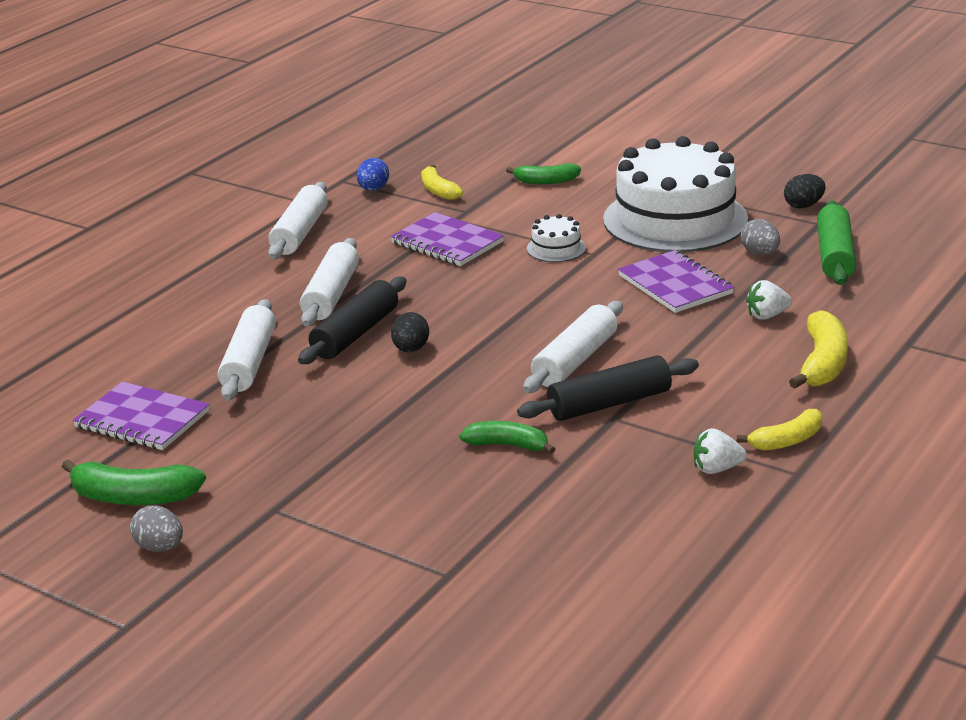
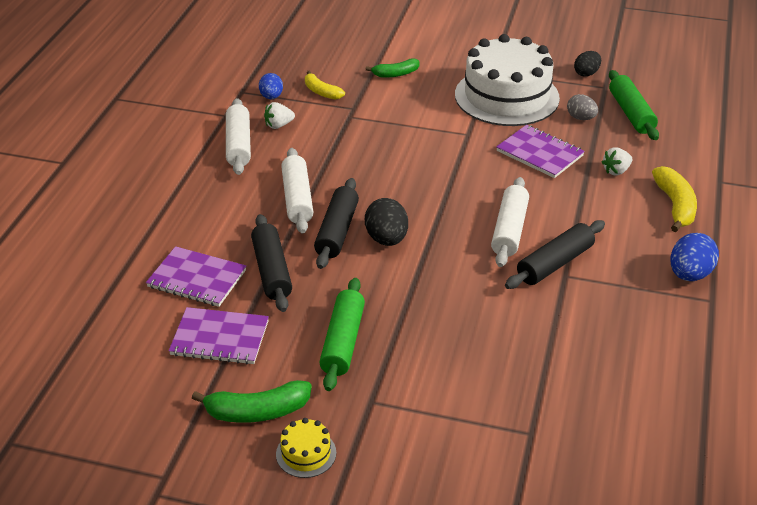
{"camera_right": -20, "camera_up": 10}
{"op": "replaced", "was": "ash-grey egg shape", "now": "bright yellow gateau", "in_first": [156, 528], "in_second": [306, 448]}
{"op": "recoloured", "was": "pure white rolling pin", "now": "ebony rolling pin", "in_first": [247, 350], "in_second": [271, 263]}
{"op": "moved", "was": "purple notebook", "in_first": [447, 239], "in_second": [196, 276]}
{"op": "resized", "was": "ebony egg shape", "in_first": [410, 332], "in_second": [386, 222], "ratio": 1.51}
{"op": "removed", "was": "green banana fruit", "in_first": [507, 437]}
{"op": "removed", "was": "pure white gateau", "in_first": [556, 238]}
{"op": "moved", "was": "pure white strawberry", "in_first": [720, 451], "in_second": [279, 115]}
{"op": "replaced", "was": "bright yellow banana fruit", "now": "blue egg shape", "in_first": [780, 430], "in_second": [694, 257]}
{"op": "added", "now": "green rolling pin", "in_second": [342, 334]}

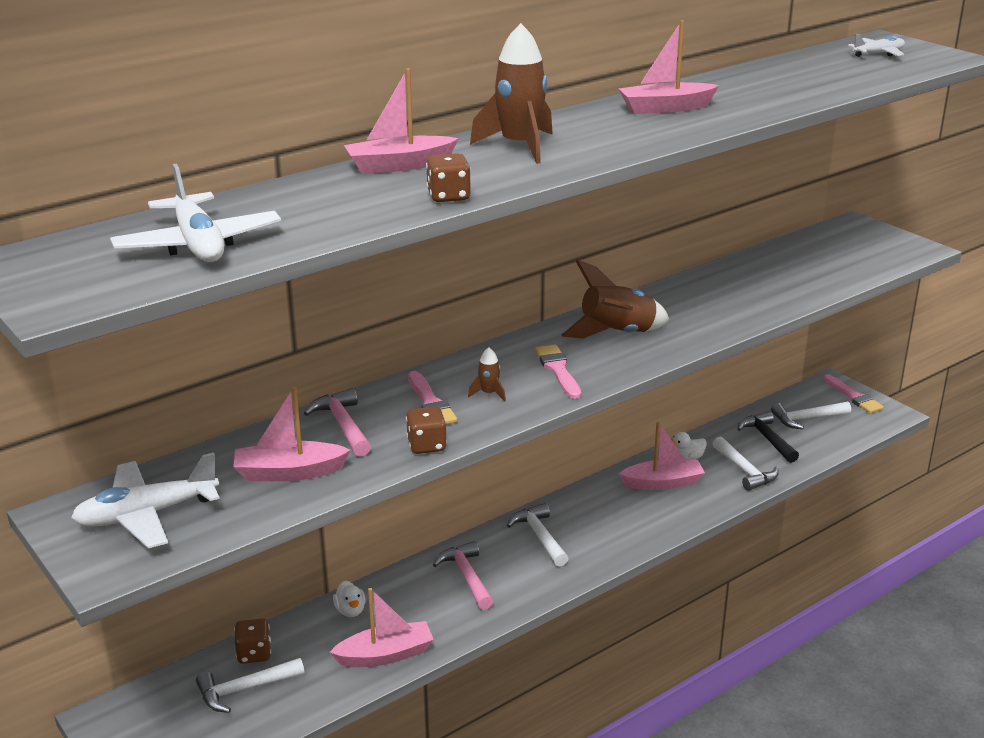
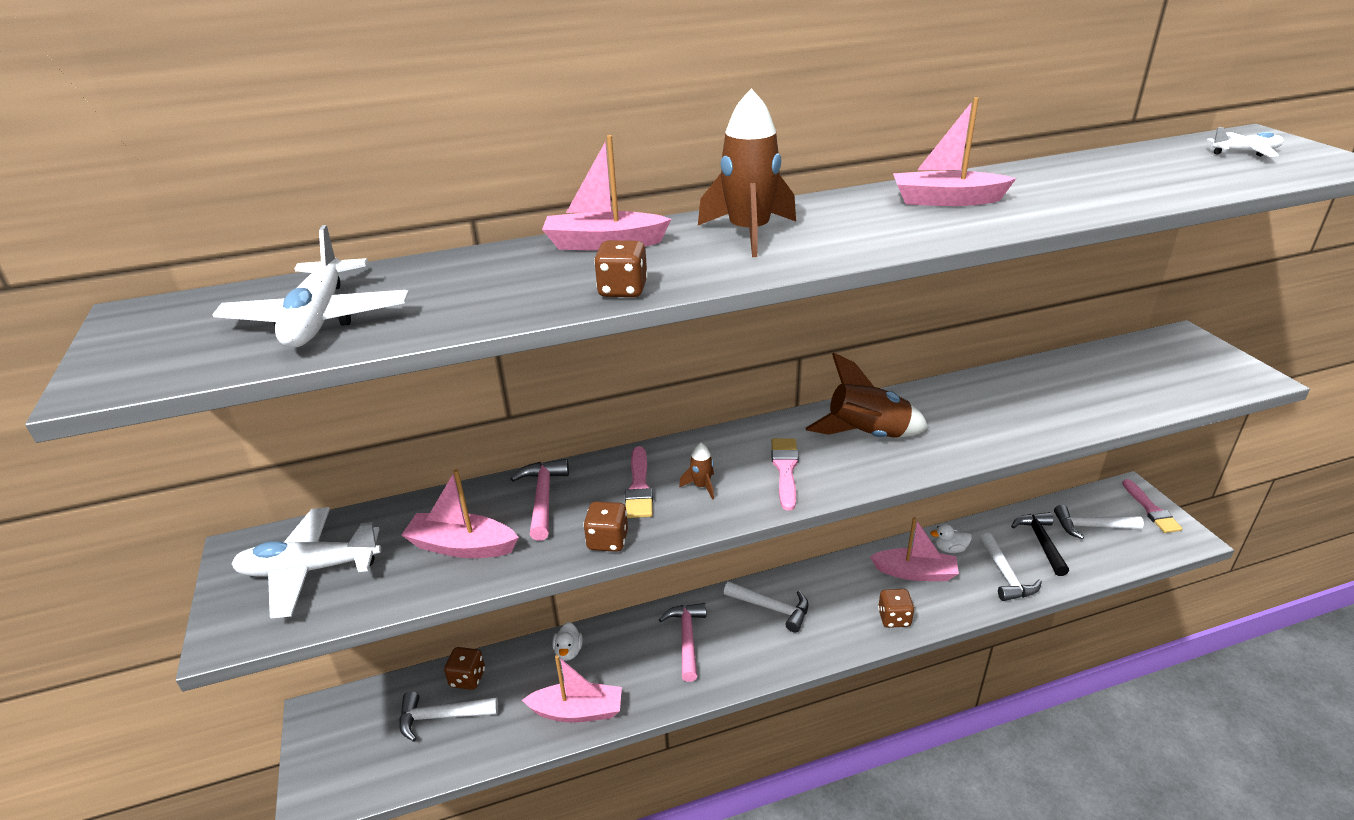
{"camera_right": 20, "camera_up": 5}
{"op": "turned", "was": "pure white claw hammer", "in_first": [538, 535], "in_second": [766, 607], "clockwise": 120}
{"op": "added", "now": "brown game die", "in_second": [896, 608]}

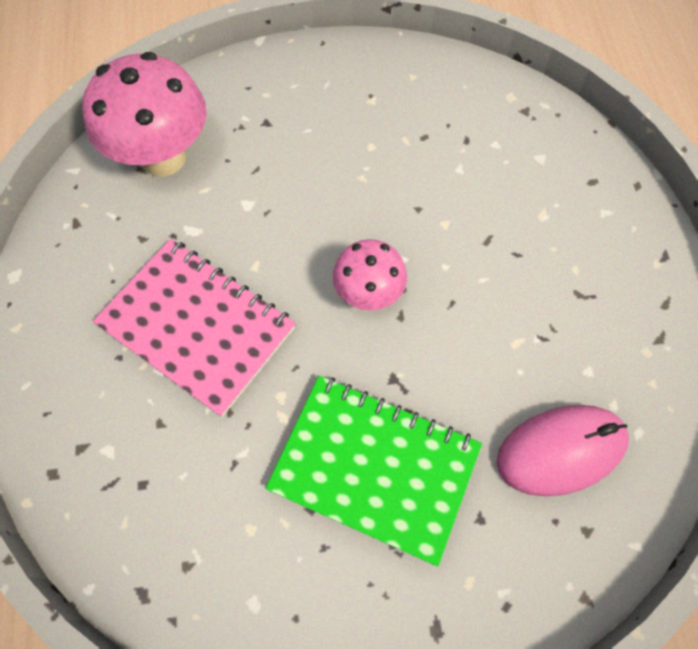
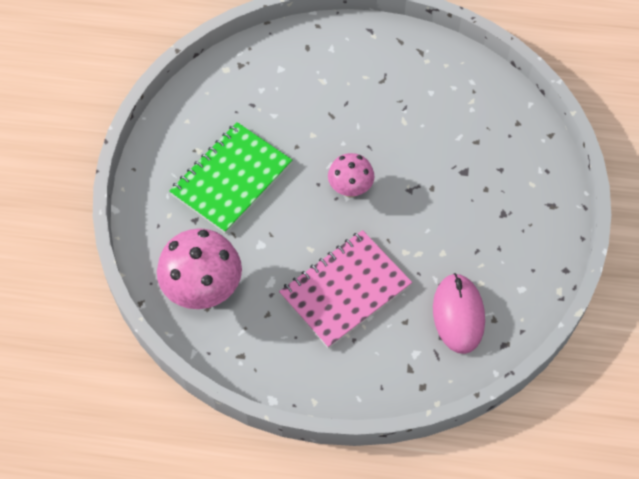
{"camera_right": -75, "camera_up": -5}
{"op": "moved", "was": "green notebook", "in_first": [373, 471], "in_second": [230, 178]}
{"op": "moved", "was": "rose-pink computer mouse", "in_first": [563, 451], "in_second": [459, 313]}

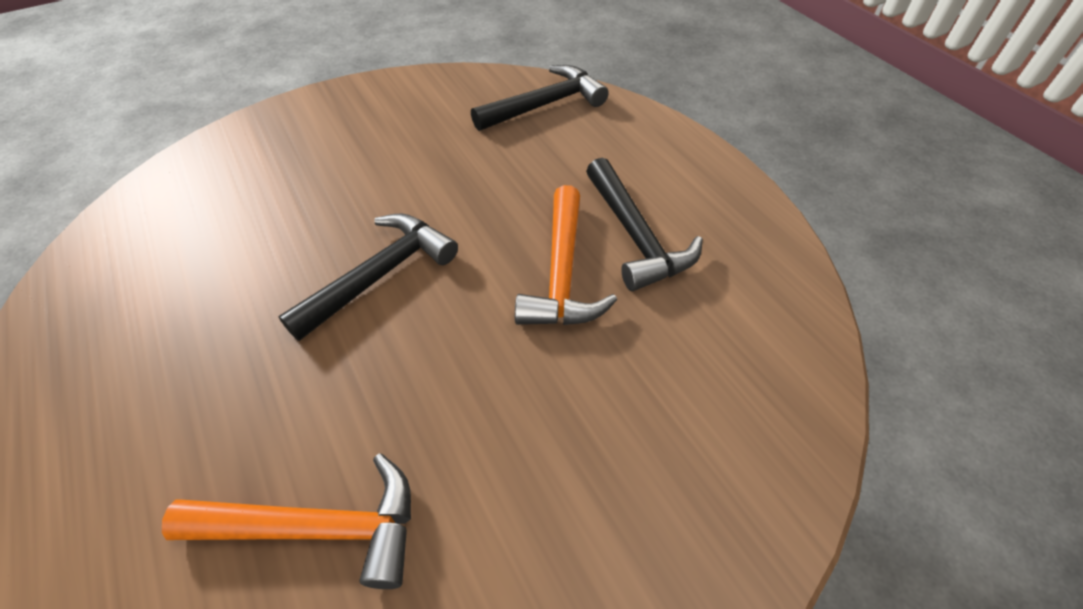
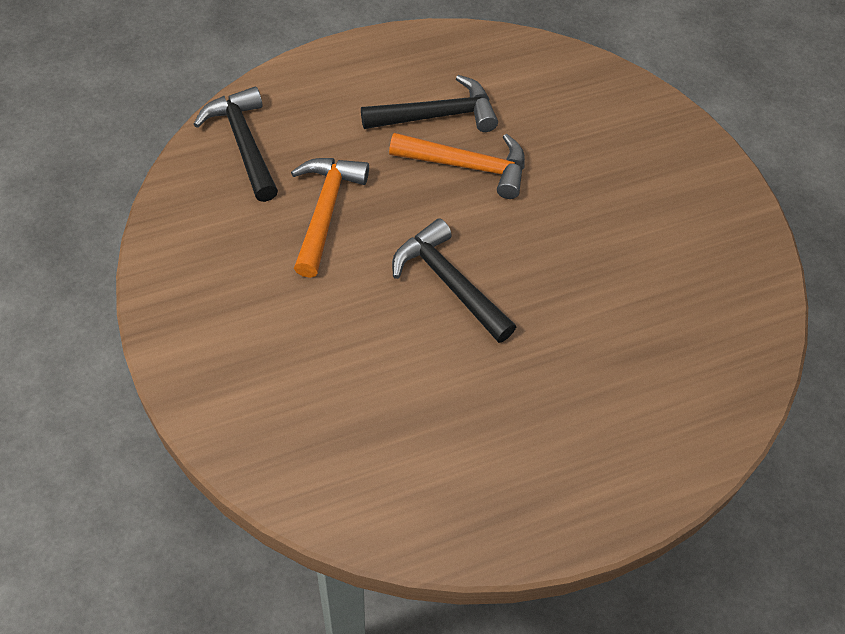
{"camera_right": -85, "camera_up": 5}
{"op": "moved", "was": "orange-coloured claw hammer", "in_first": [286, 521], "in_second": [330, 218]}

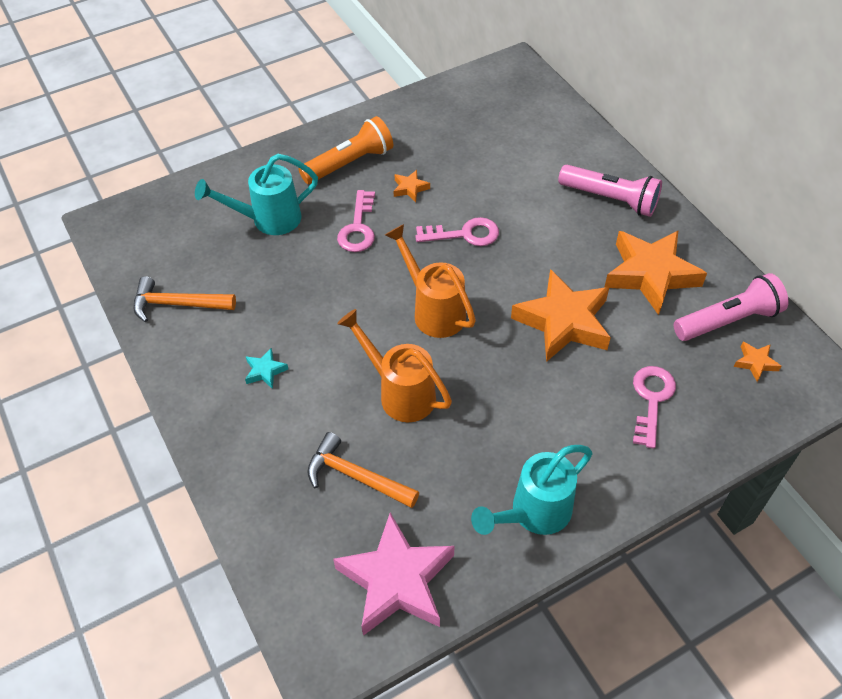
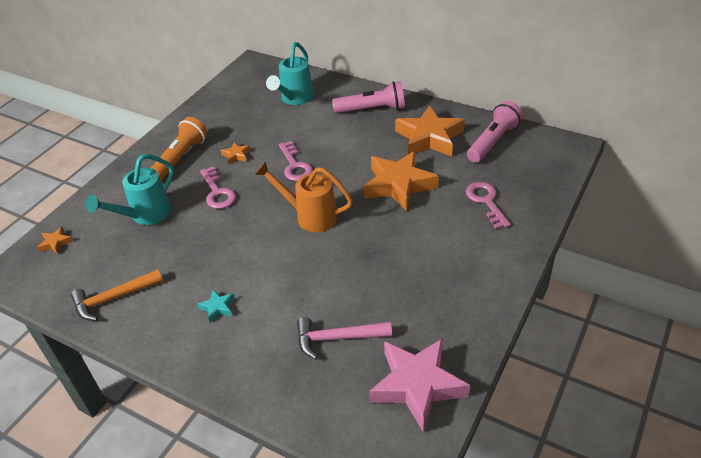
{"camera_right": -30, "camera_up": -10}
{"op": "recoloured", "was": "orange-coloured claw hammer", "now": "rose-pink claw hammer", "in_first": [363, 470], "in_second": [344, 338]}
{"op": "removed", "was": "orange-coloured watering pot", "in_first": [394, 365]}
{"op": "turned", "was": "rose-pink door key", "in_first": [457, 231], "in_second": [296, 161], "clockwise": 105}
{"op": "moved", "was": "aqua watering pot", "in_first": [531, 490], "in_second": [290, 73]}
{"op": "moved", "was": "orange-coloured star", "in_first": [757, 361], "in_second": [55, 240]}

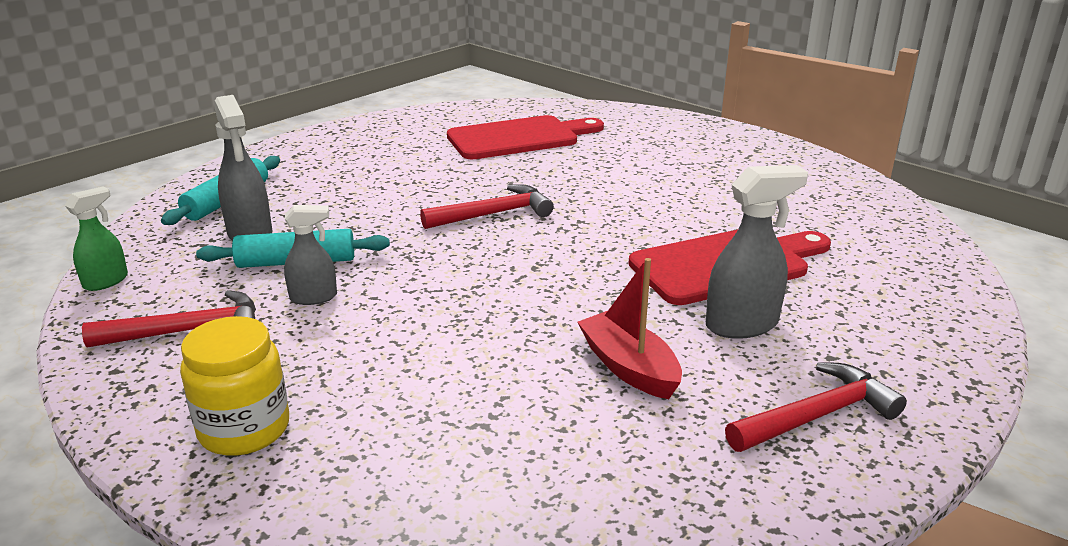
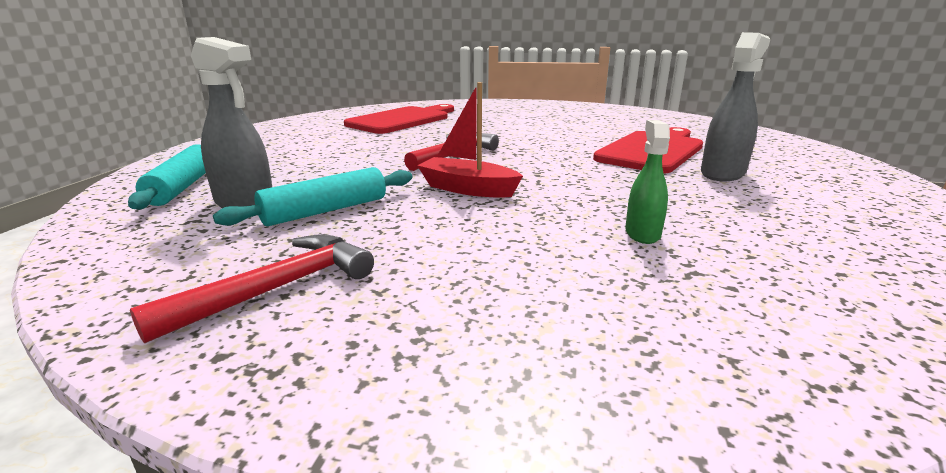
{"camera_right": -30, "camera_up": -5}
{"op": "moved", "was": "green sprayer", "in_first": [96, 238], "in_second": [647, 182]}
{"op": "removed", "was": "bright yellow jar", "in_first": [234, 386]}
{"op": "removed", "was": "ash-grey sprayer", "in_first": [310, 255]}
{"op": "moved", "was": "crimson toy boat", "in_first": [630, 328], "in_second": [470, 140]}
{"op": "removed", "was": "crimson claw hammer", "in_first": [816, 407]}

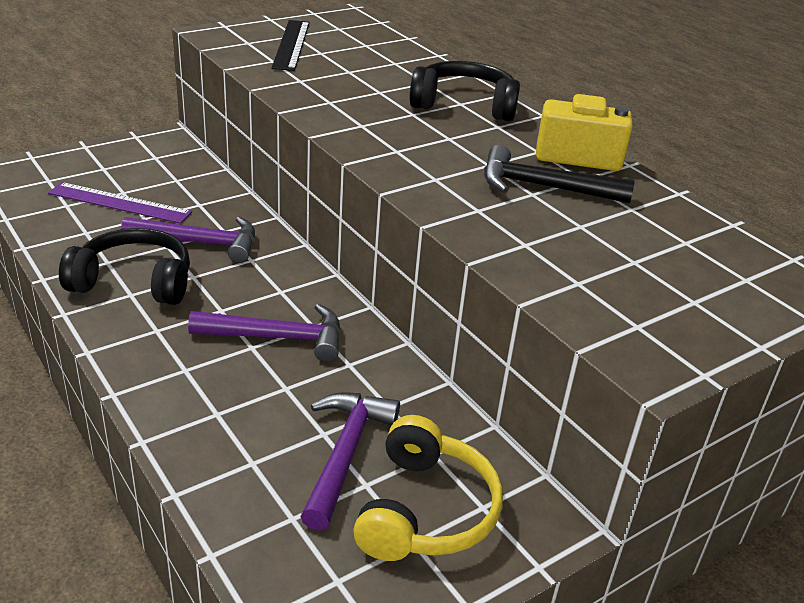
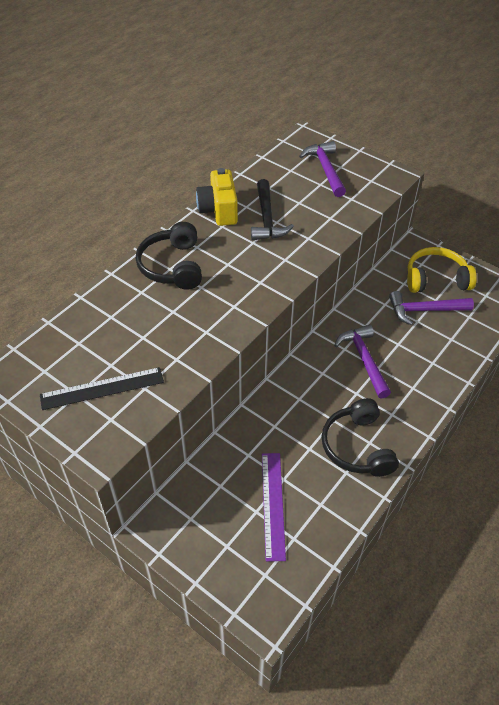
{"camera_right": -105, "camera_up": 15}
{"op": "moved", "was": "purple claw hammer", "in_first": [188, 240], "in_second": [322, 169]}

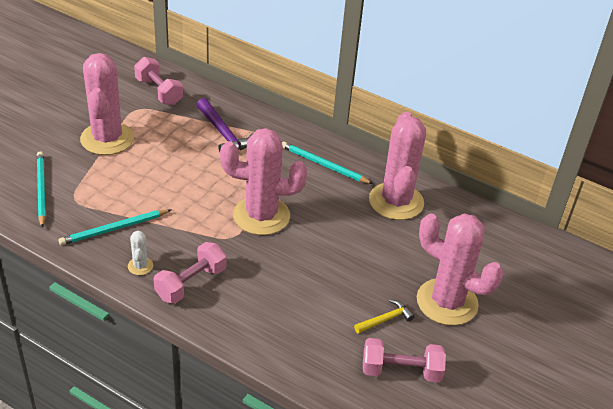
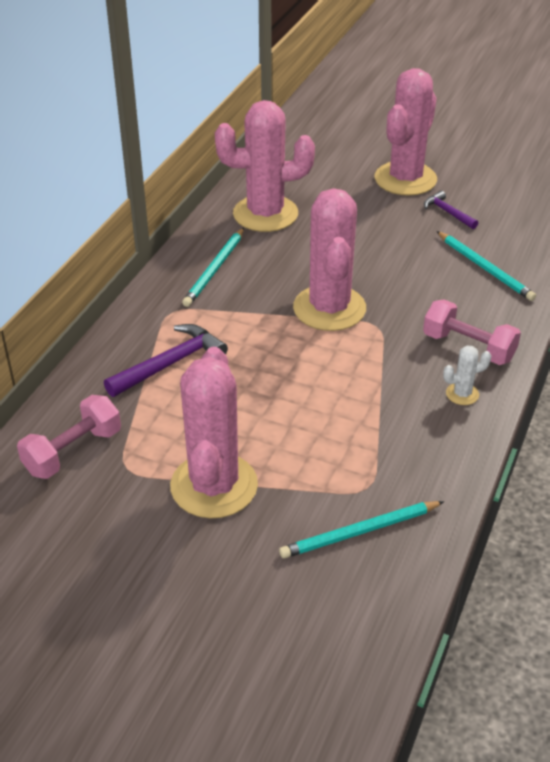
{"camera_right": -95, "camera_up": 0}
{"op": "moved", "was": "aqua pencil", "in_first": [115, 227], "in_second": [486, 266]}
{"op": "turned", "was": "rose-pink cactus", "in_first": [107, 104], "in_second": [214, 432], "clockwise": -75}
{"op": "recoloured", "was": "bright yellow claw hammer", "now": "purple claw hammer", "in_first": [384, 316], "in_second": [451, 210]}
{"op": "removed", "was": "rose-pink free weight", "in_first": [404, 360]}

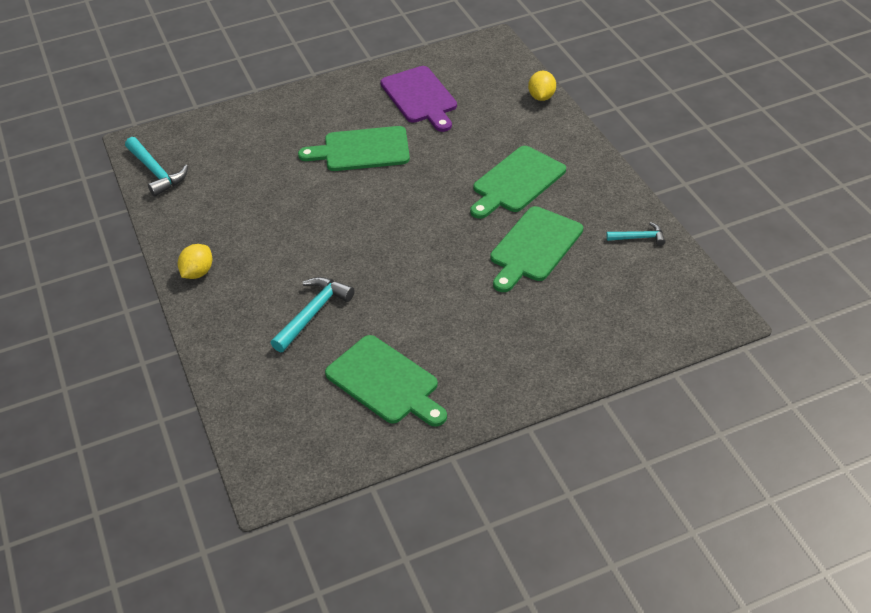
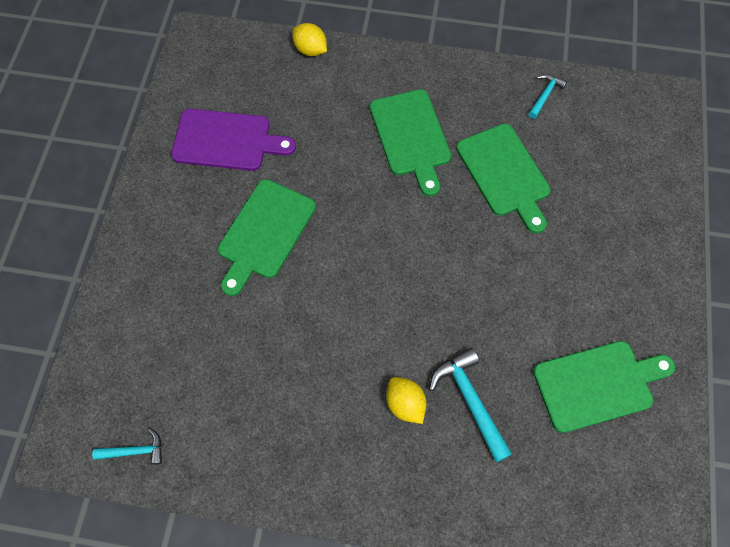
{"camera_right": -60, "camera_up": 20}
{"op": "resized", "was": "aqua claw hammer", "in_first": [156, 167], "in_second": [127, 447], "ratio": 0.59}
{"op": "moved", "was": "bright yellow toy lemon", "in_first": [195, 261], "in_second": [406, 400]}

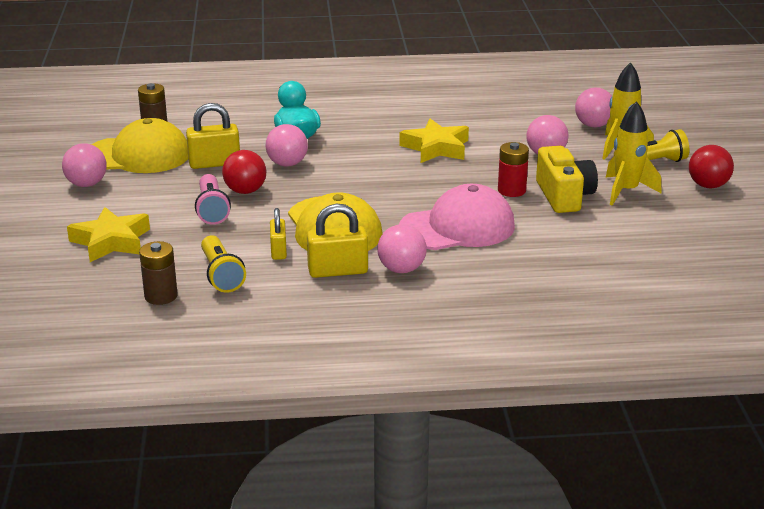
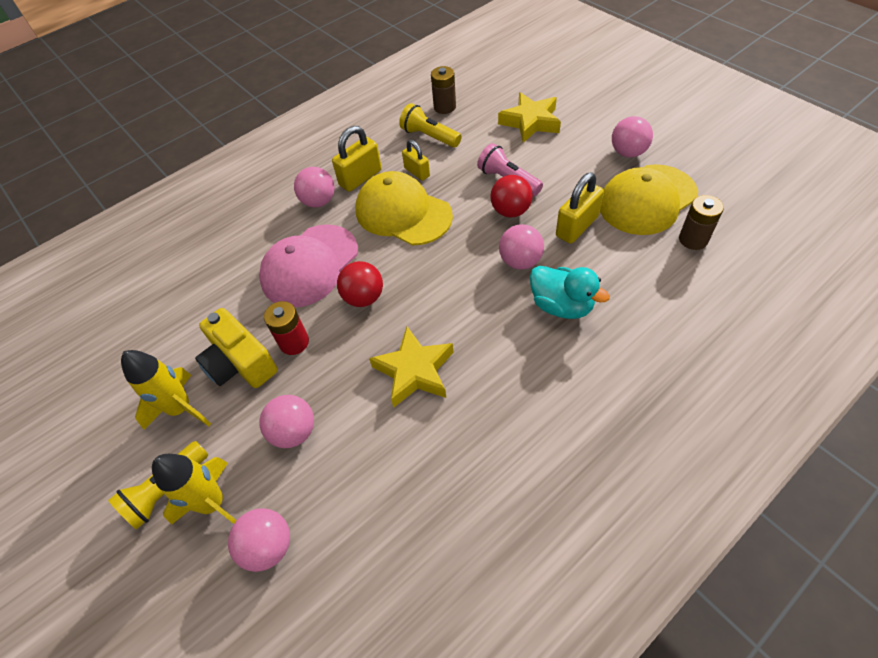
{"camera_right": 150, "camera_up": 25}
{"op": "moved", "was": "crimson sphere", "in_first": [711, 166], "in_second": [360, 284]}

